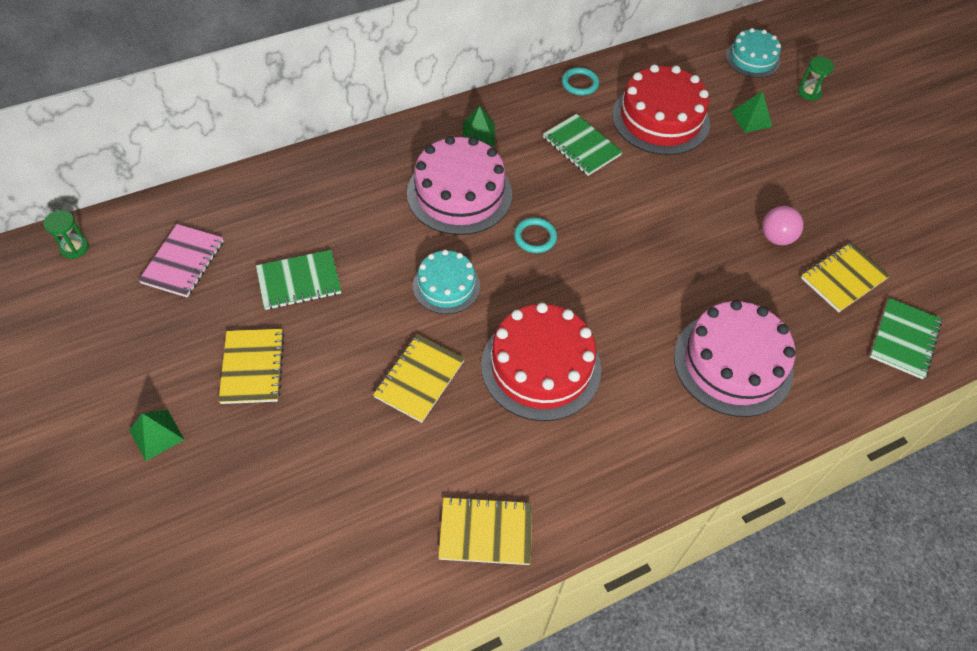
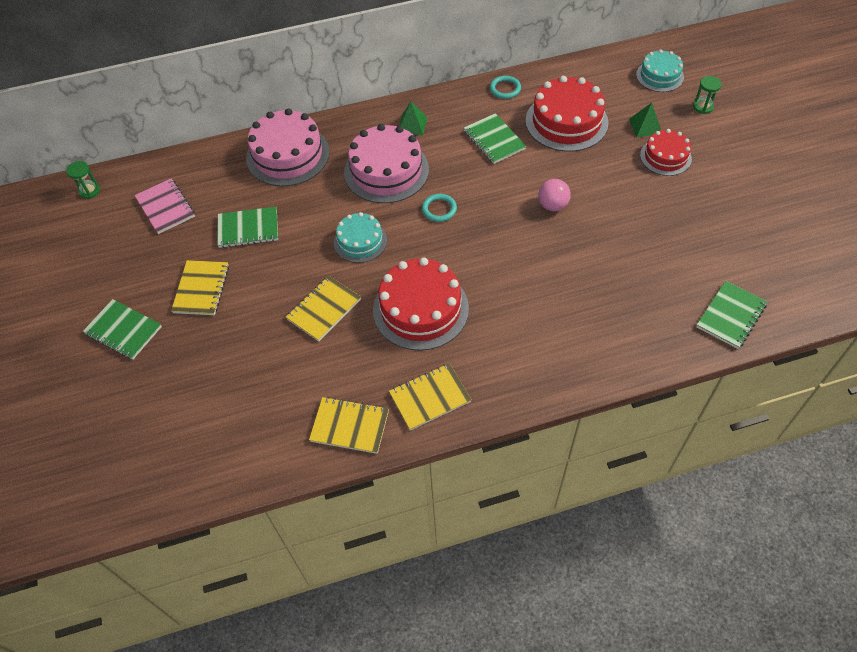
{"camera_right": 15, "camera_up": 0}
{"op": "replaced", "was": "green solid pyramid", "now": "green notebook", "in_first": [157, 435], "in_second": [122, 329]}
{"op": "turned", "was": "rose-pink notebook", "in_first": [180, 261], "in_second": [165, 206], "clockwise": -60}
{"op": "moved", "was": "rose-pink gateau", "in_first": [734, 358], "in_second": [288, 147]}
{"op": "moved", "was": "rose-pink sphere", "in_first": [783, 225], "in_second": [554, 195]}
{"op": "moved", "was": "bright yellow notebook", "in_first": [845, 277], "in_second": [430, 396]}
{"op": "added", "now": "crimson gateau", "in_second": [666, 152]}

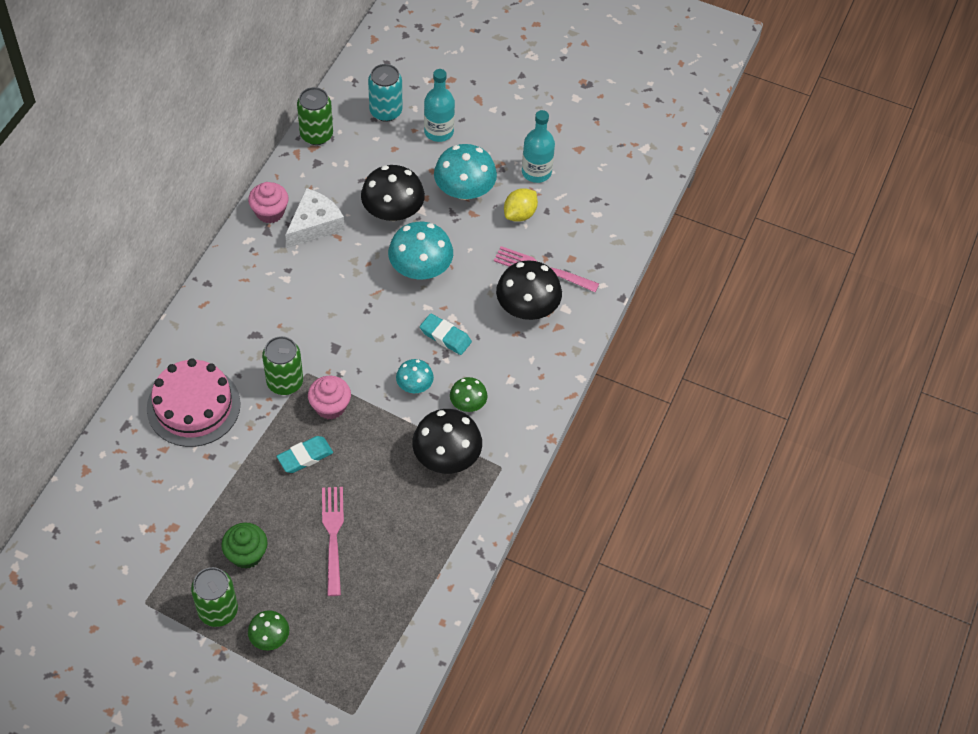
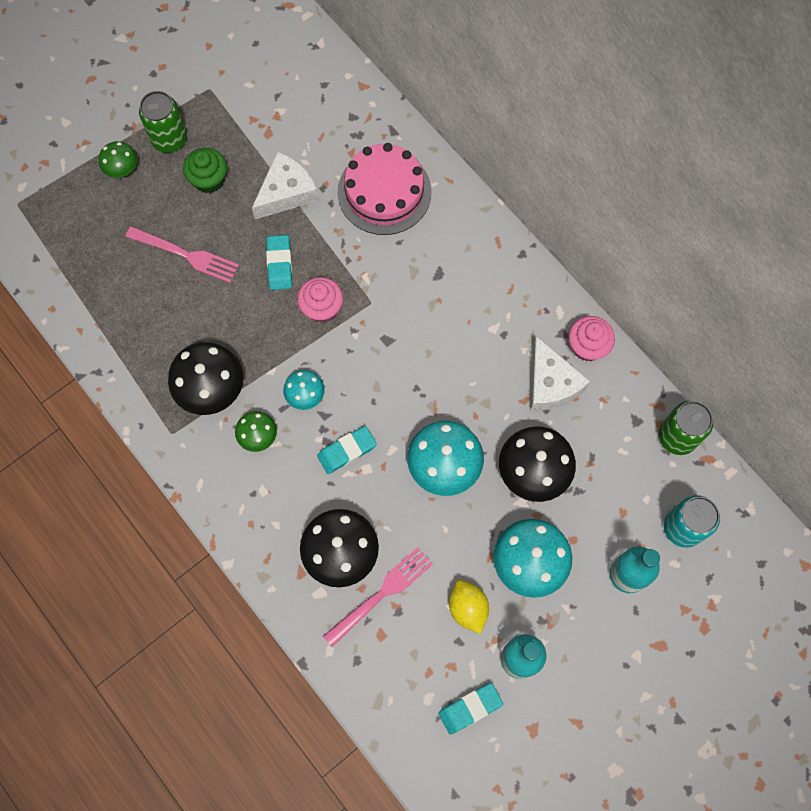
{"camera_right": 120, "camera_up": 15}
{"op": "removed", "was": "green can", "in_first": [282, 365]}
{"op": "added", "now": "pure white piece of cheese", "in_second": [285, 185]}
{"op": "added", "now": "aqua eraser", "in_second": [470, 709]}

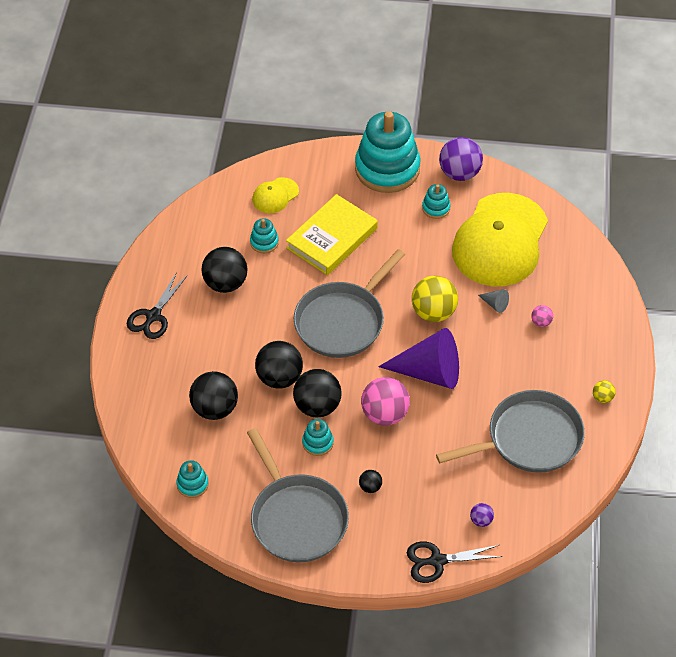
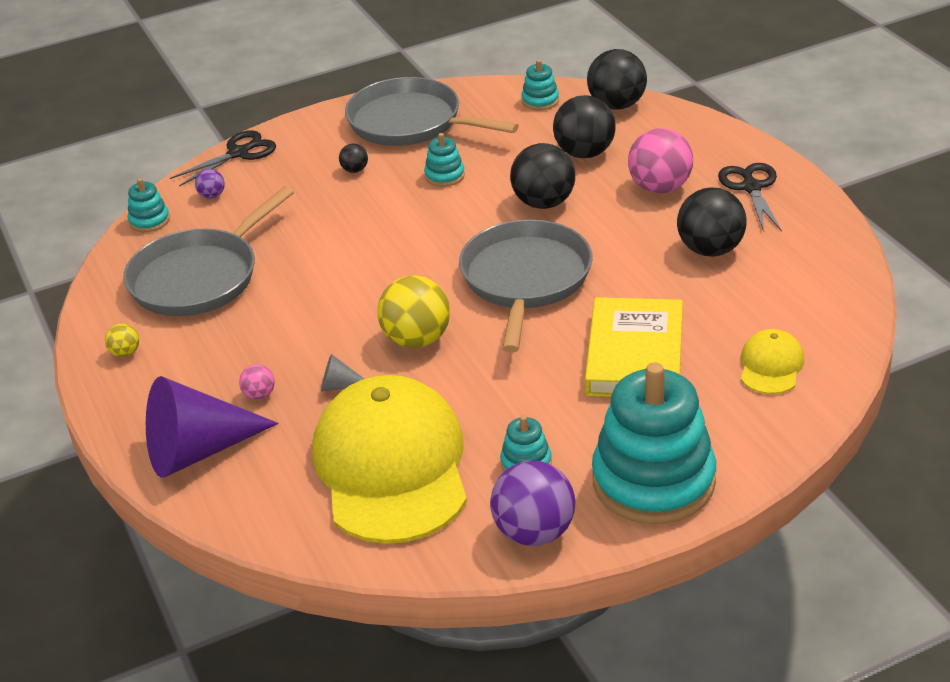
{"camera_right": 150, "camera_up": -15}
{"op": "moved", "was": "aqua stacking toy", "in_first": [264, 235], "in_second": [149, 205]}
{"op": "moved", "was": "ebony sphere", "in_first": [317, 393], "in_second": [617, 79]}
{"op": "moved", "was": "rose-pink sphere", "in_first": [385, 401], "in_second": [660, 161]}
{"op": "moved", "was": "purple solid cone", "in_first": [418, 358], "in_second": [212, 427]}

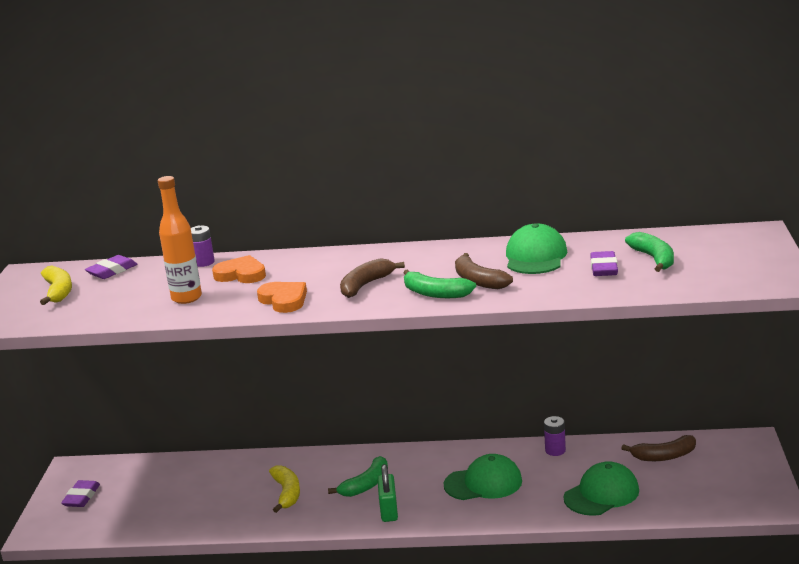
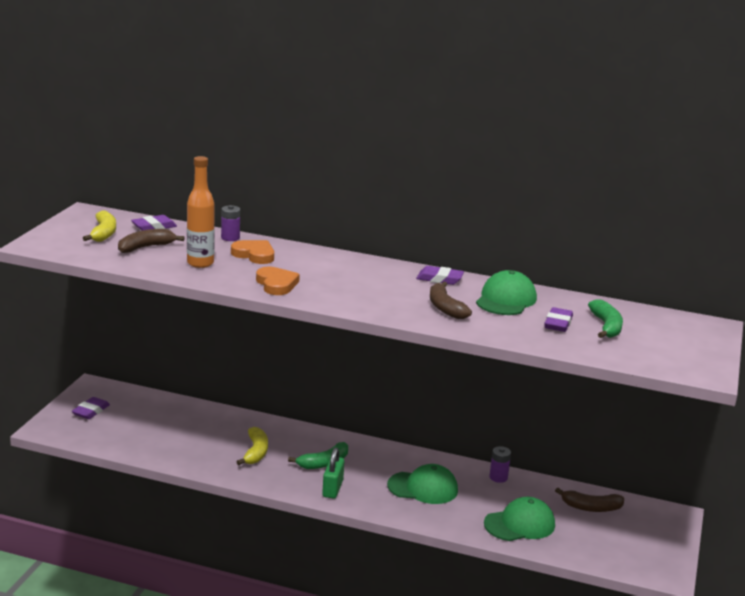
{"camera_right": 10, "camera_up": 0}
{"op": "moved", "was": "brown banana fruit", "in_first": [372, 278], "in_second": [151, 241]}
{"op": "removed", "was": "green banana fruit", "in_first": [440, 284]}
{"op": "added", "now": "purple eraser", "in_second": [440, 275]}

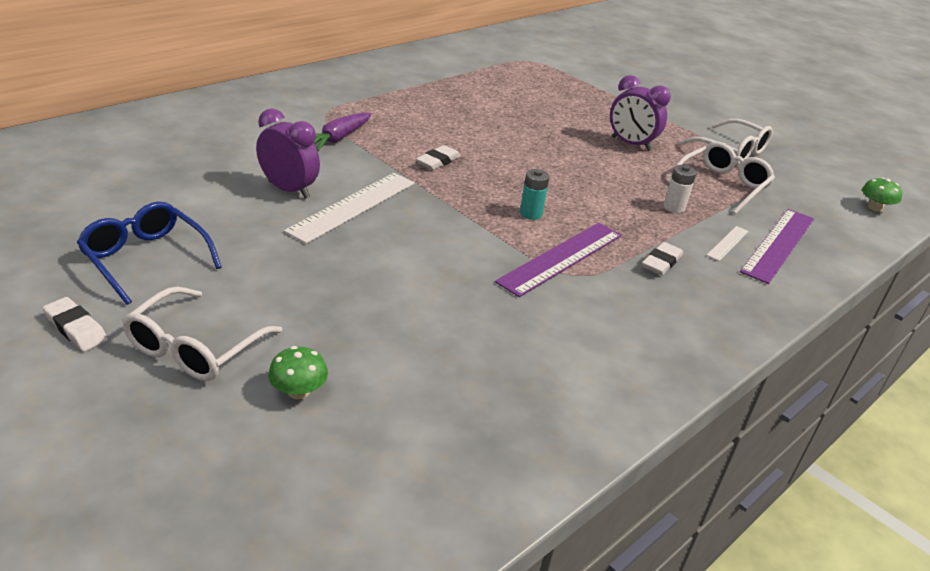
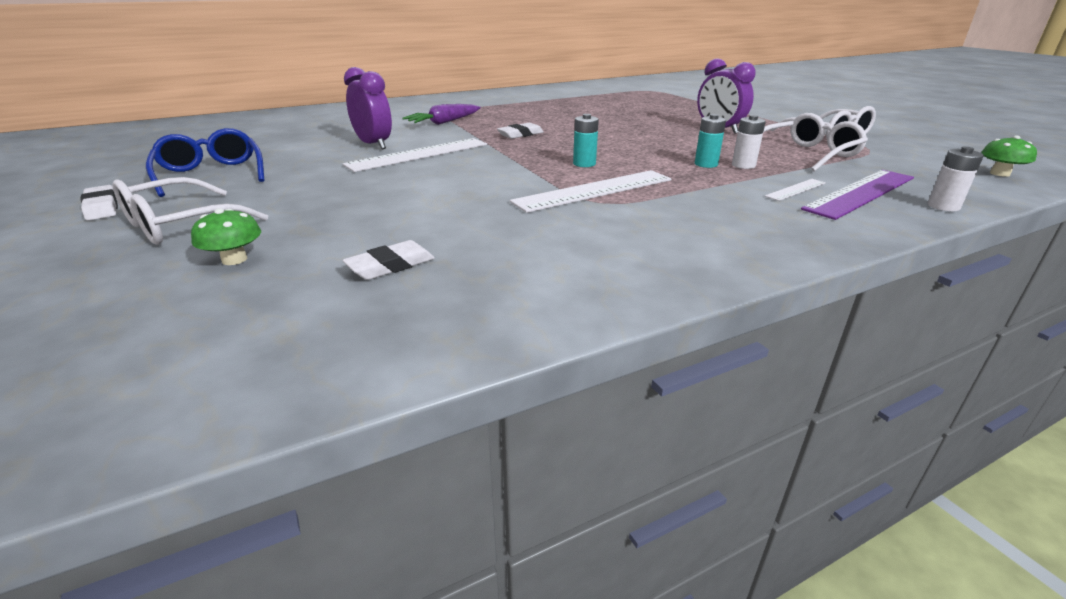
{"camera_right": 20, "camera_up": -5}
{"op": "recoloured", "was": "purple measuring stick", "now": "pure white measuring stick", "in_first": [558, 260], "in_second": [590, 191]}
{"op": "moved", "was": "pure white eraser", "in_first": [662, 258], "in_second": [388, 260]}
{"op": "added", "now": "aqua AA battery", "in_second": [710, 141]}
{"op": "added", "now": "pure white AA battery", "in_second": [956, 179]}

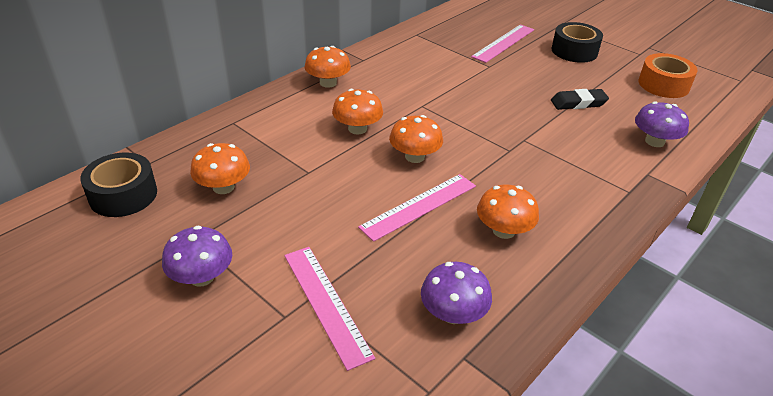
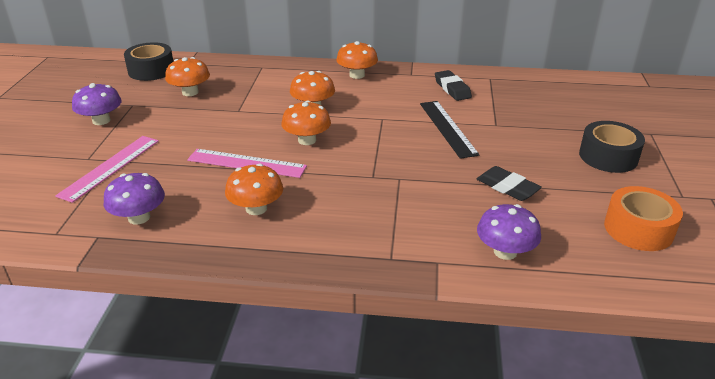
{"camera_right": 55, "camera_up": -5}
{"op": "removed", "was": "rose-pink measuring stick", "in_first": [502, 43]}
{"op": "added", "now": "ebony measuring stick", "in_second": [450, 130]}
{"op": "added", "now": "ebony eraser", "in_second": [453, 85]}

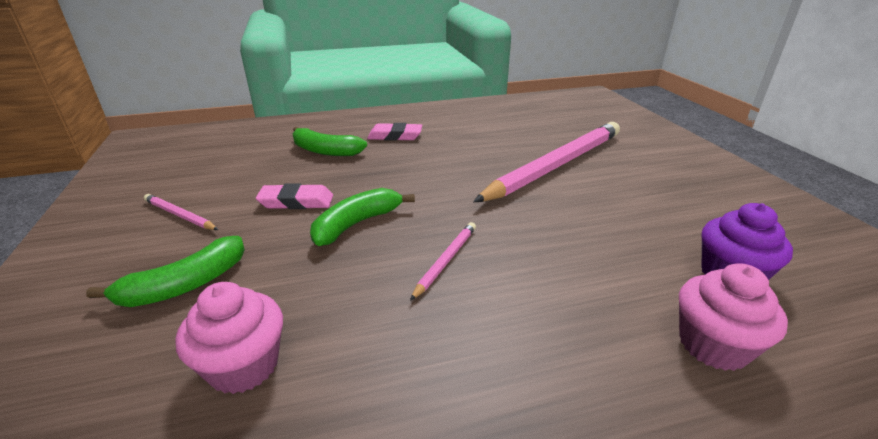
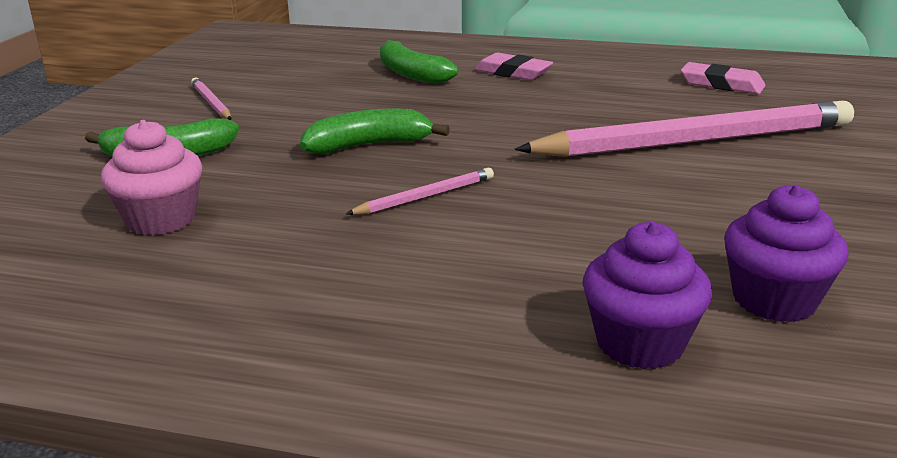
{"camera_right": 30, "camera_up": -5}
{"op": "moved", "was": "rose-pink eraser", "in_first": [294, 196], "in_second": [723, 78]}
{"op": "recoloured", "was": "rose-pink muffin", "now": "purple muffin", "in_first": [733, 317], "in_second": [647, 295]}

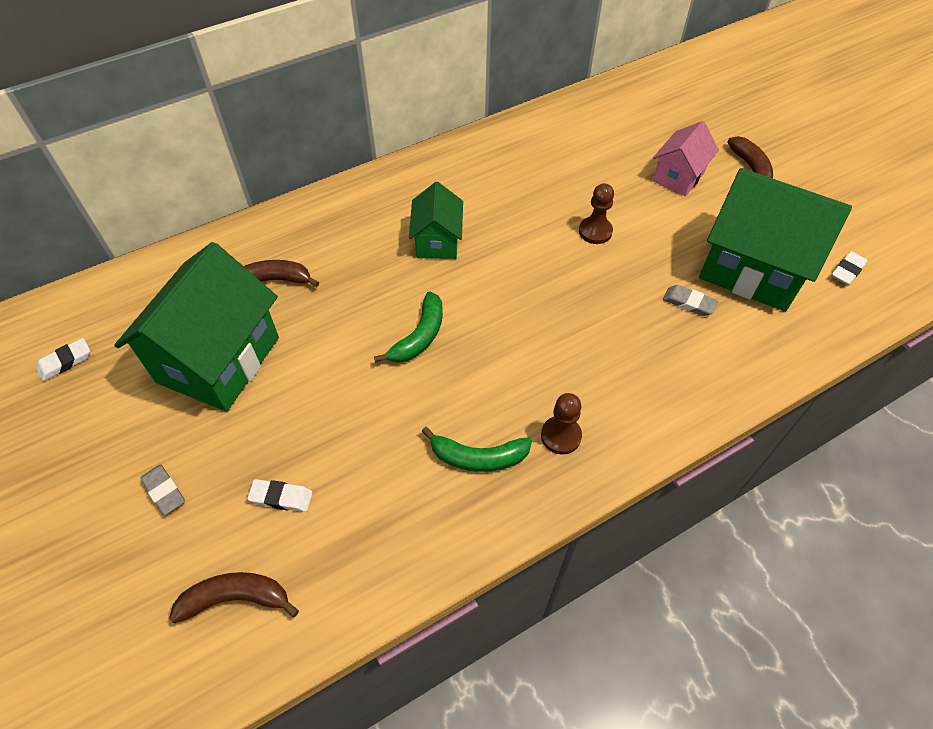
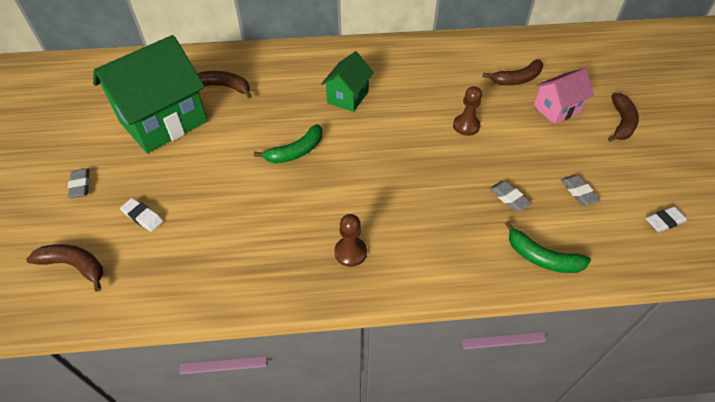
{"camera_right": 25, "camera_up": -5}
{"op": "removed", "was": "pure white eraser", "in_first": [63, 359]}
{"op": "moved", "was": "green banana fruit", "in_first": [476, 449], "in_second": [548, 247]}
{"op": "replaced", "was": "green cottage", "now": "ash-grey eraser", "in_first": [775, 240], "in_second": [581, 190]}
{"op": "added", "now": "brown banana fruit", "in_second": [512, 72]}

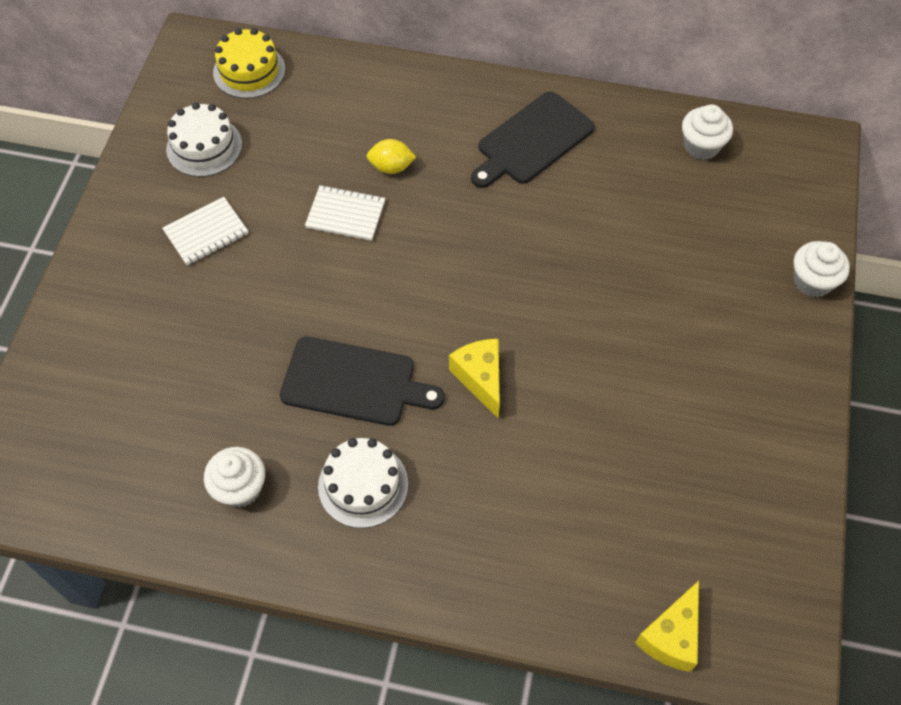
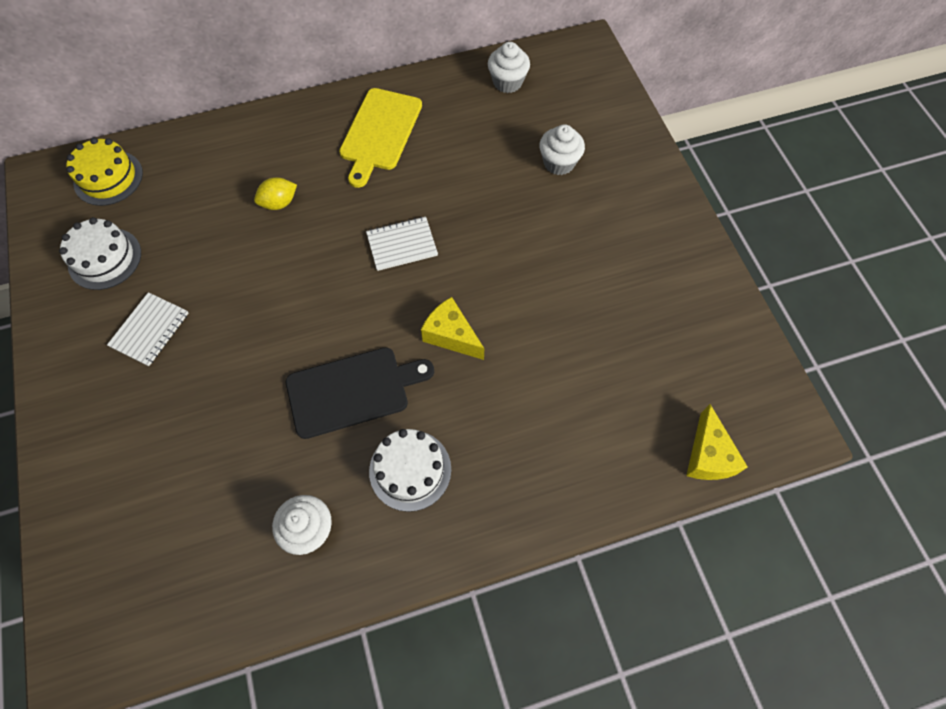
{"camera_right": -30, "camera_up": 5}
{"op": "moved", "was": "pure white notebook", "in_first": [345, 213], "in_second": [402, 244]}
{"op": "recoloured", "was": "ebony bread board", "now": "bright yellow bread board", "in_first": [533, 139], "in_second": [380, 138]}
{"op": "moved", "was": "pure white muffin", "in_first": [822, 269], "in_second": [562, 149]}

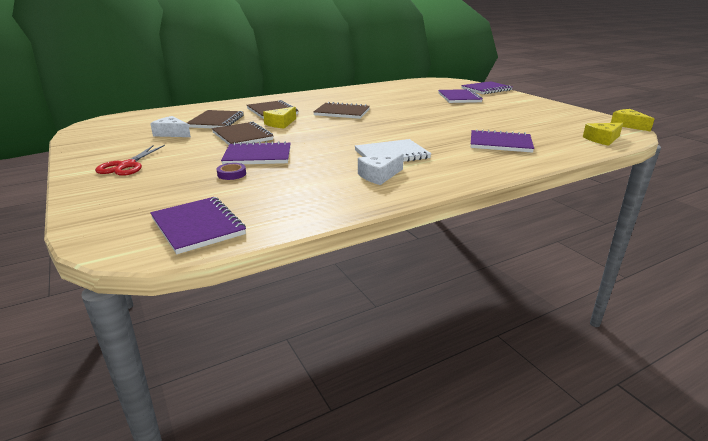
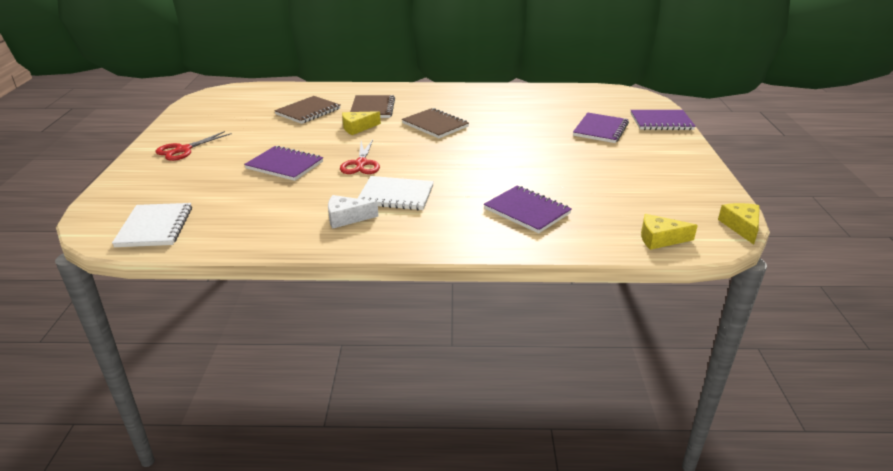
{"camera_right": 30, "camera_up": 5}
{"op": "removed", "was": "pure white piece of cheese", "in_first": [170, 126]}
{"op": "recoloured", "was": "purple notebook", "now": "pure white notebook", "in_first": [198, 225], "in_second": [152, 225]}
{"op": "removed", "was": "brown notebook", "in_first": [243, 133]}
{"op": "removed", "was": "purple sticky tape", "in_first": [231, 171]}
{"op": "added", "now": "crimson pair of scissors", "in_second": [360, 157]}

